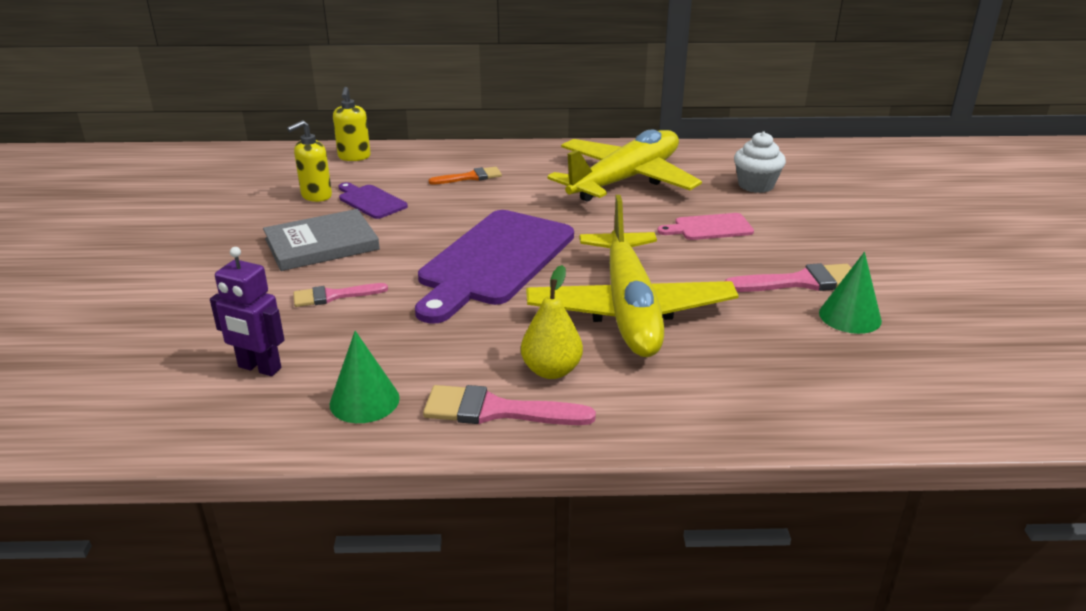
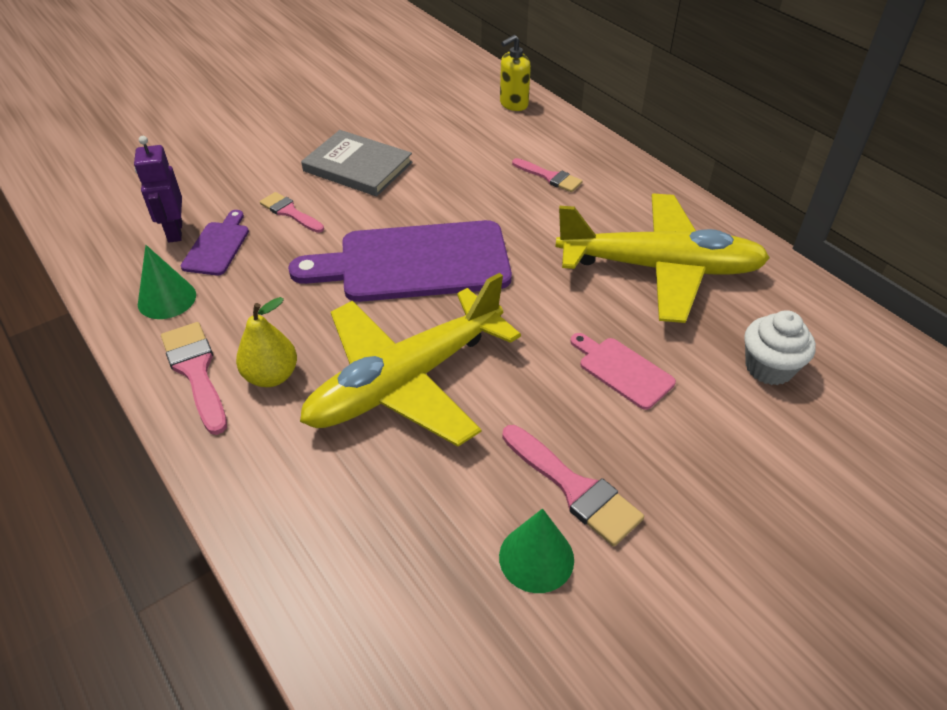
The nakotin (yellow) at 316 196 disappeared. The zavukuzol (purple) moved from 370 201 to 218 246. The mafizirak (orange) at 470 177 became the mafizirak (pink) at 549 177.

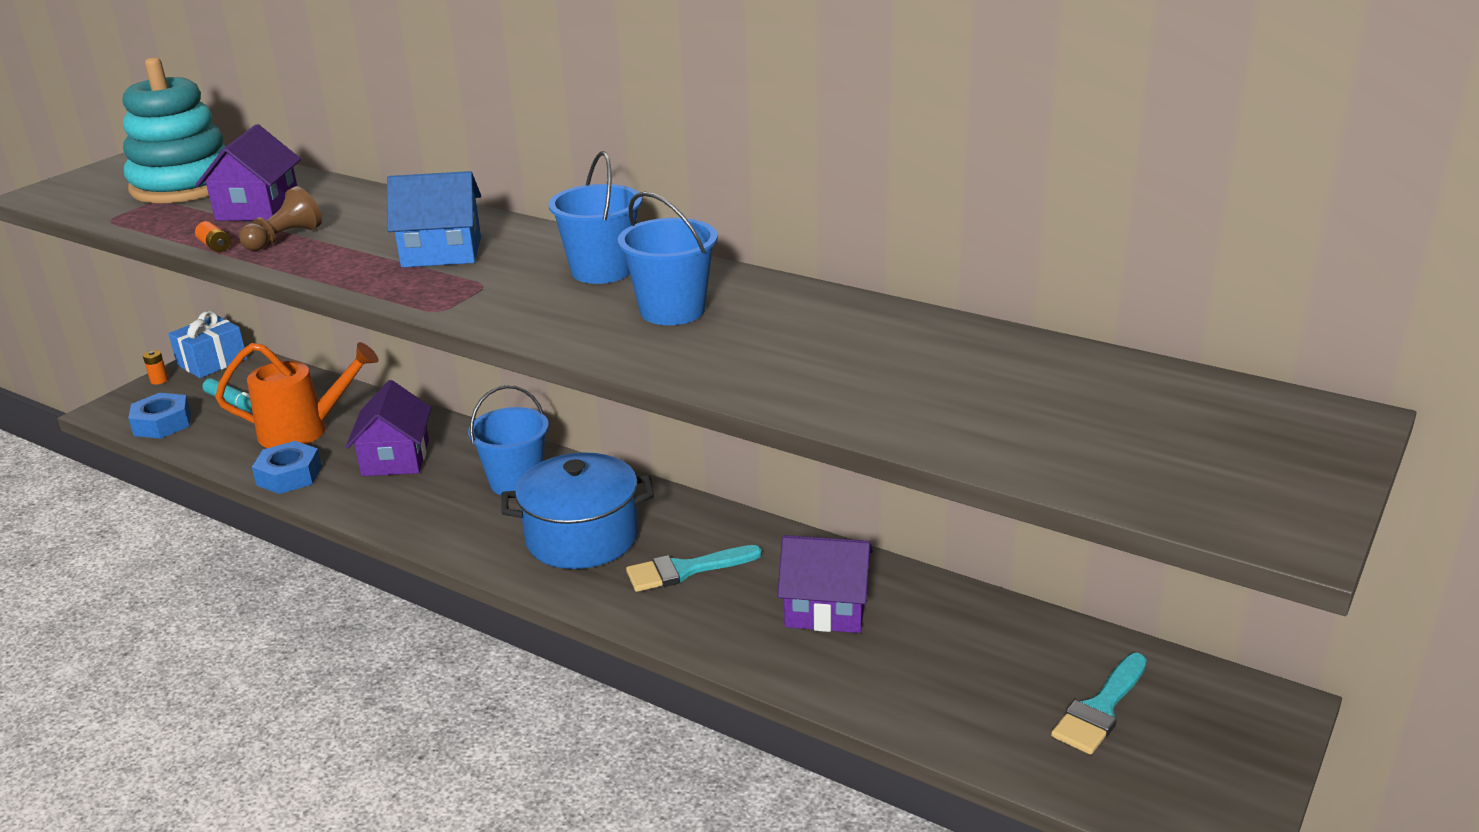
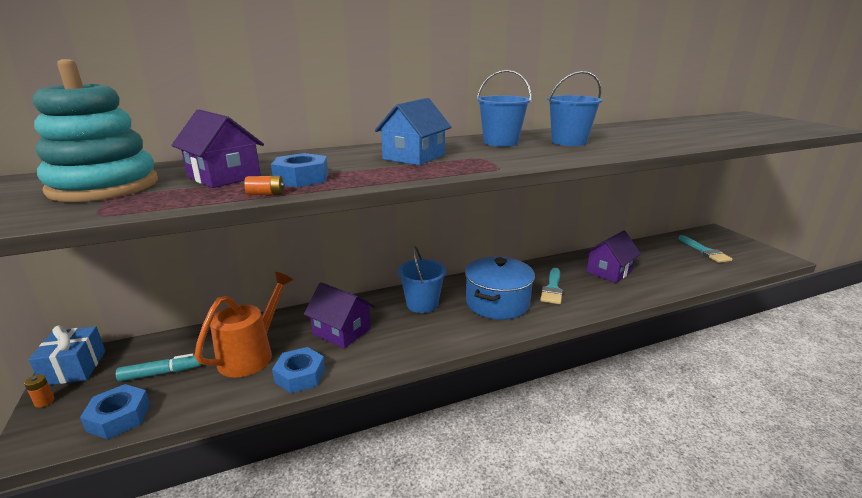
The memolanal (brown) at 284 238 was replaced by the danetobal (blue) at 302 178.

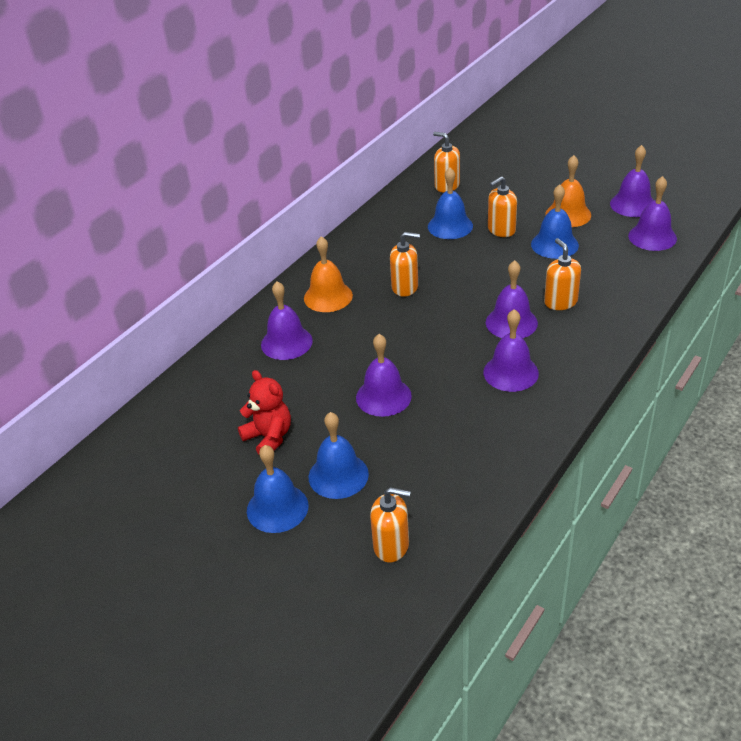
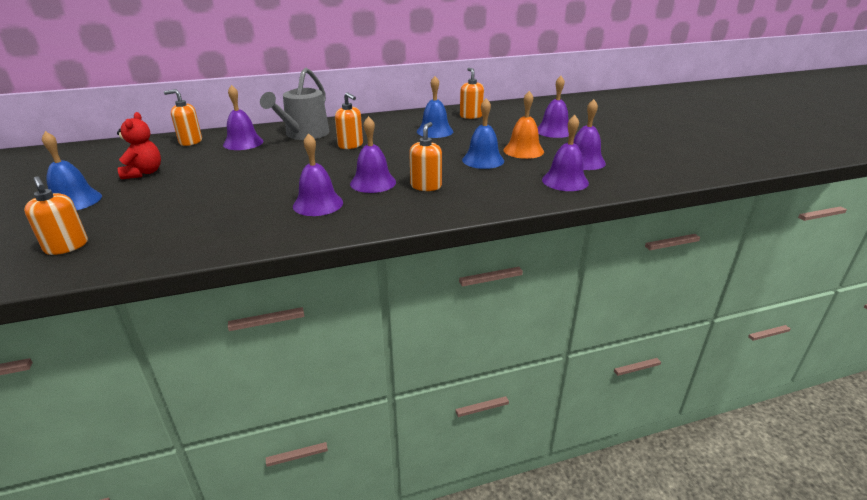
The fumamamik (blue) at 338 475 disappeared. The fumamamik (purple) moved from 383 396 to 554 131. The nakotin (orange) moved from 501 230 to 190 141. The fumamamik (orange) at 328 296 was replaced by the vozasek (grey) at 304 134.

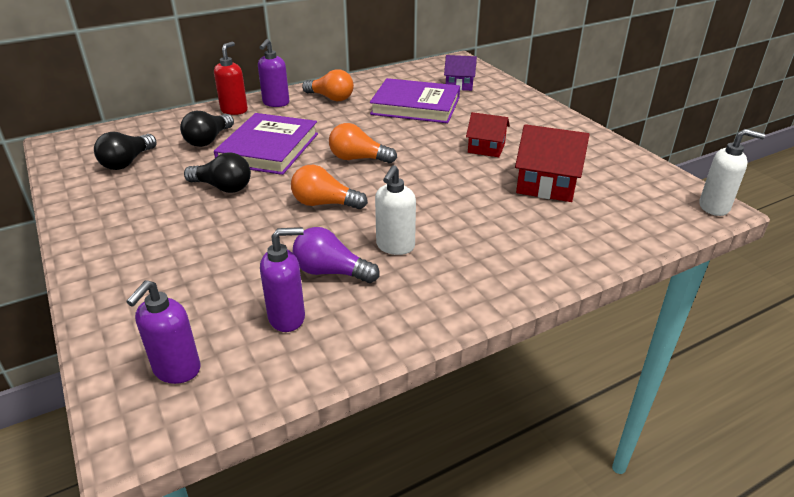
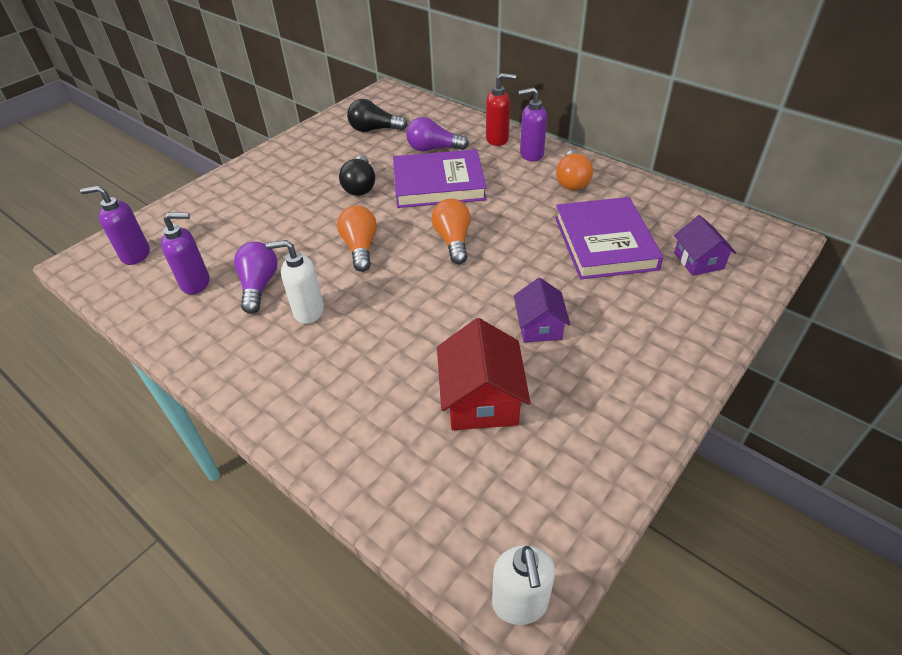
The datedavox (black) at 209 140 became the datedavox (purple) at 433 149. The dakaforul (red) at 486 148 became the dakaforul (purple) at 539 326. The nakotin (purple) at 287 318 turned 60 degrees counterclockwise.

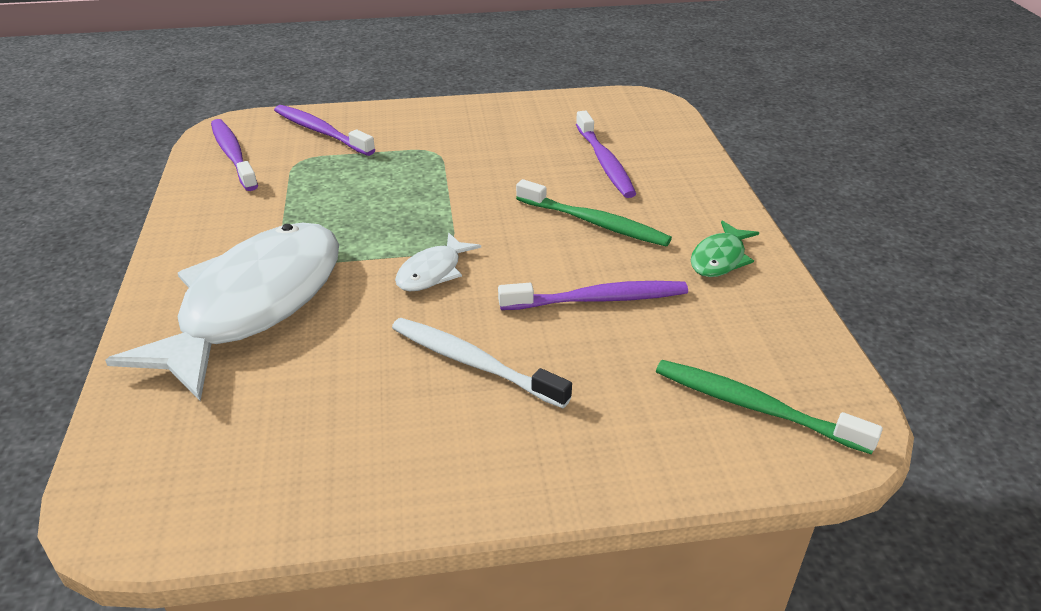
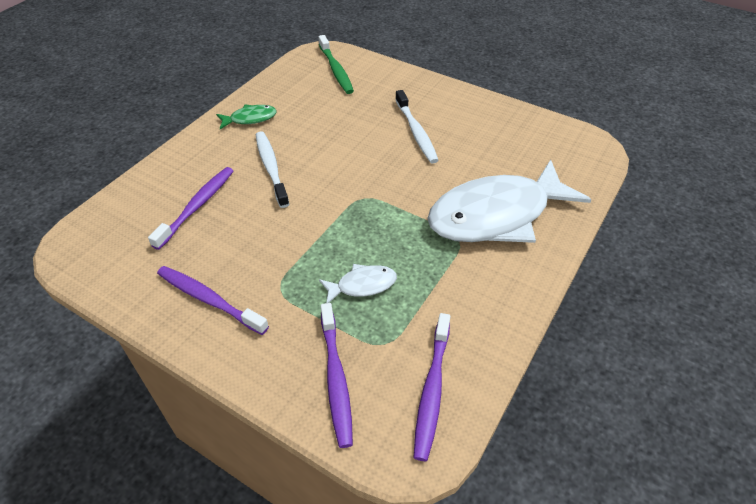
The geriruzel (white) moved from 433 272 to 362 285. The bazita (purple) moved from 598 299 to 209 300. The bazita (green) at 594 222 became the bazita (white) at 271 168.

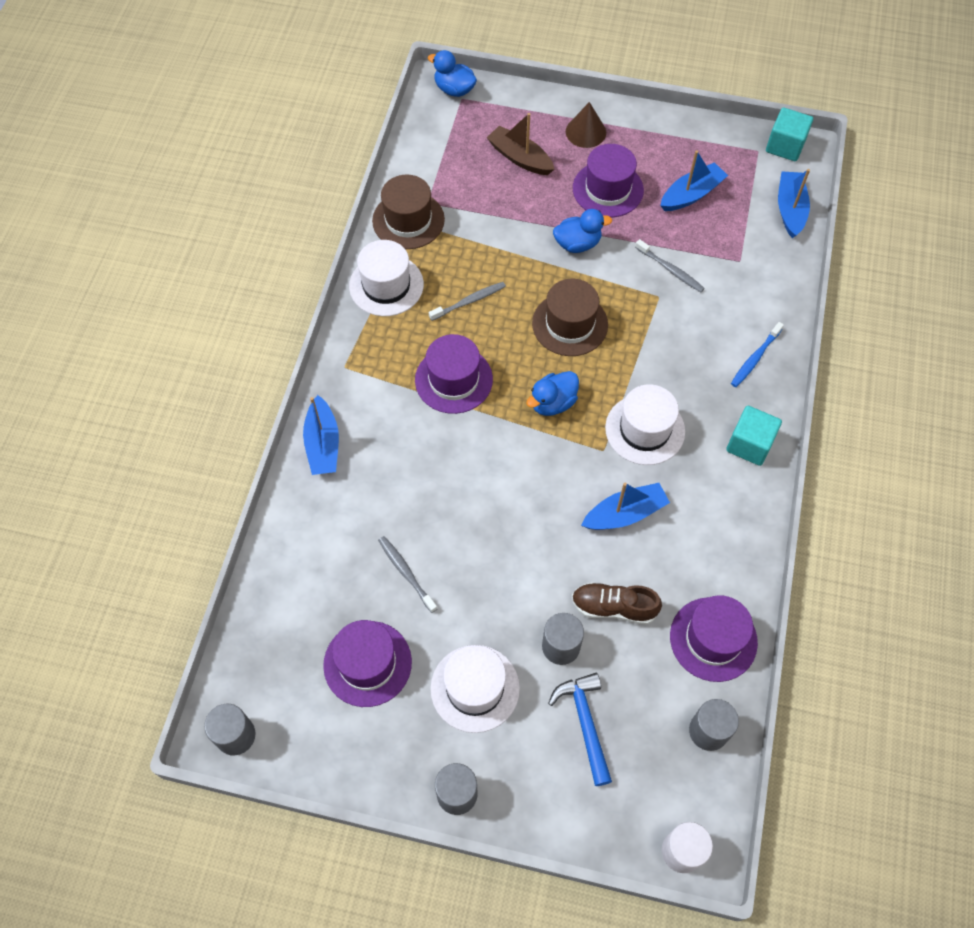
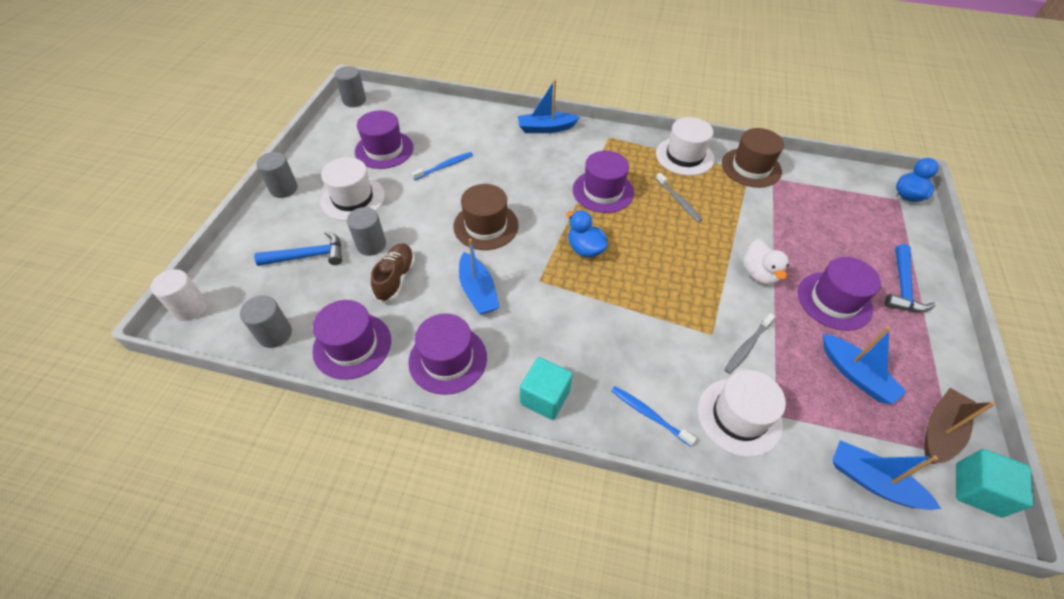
The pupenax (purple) at 448 359 appeared. The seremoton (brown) moved from 520 158 to 940 431. The pupenax (brown) moved from 570 324 to 486 226. The pupenax (white) moved from 645 429 to 739 416. The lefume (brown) at 585 132 was replaced by the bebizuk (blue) at 902 287. The bazita (grey) at 406 573 became the bazita (blue) at 444 166. The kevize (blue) at 577 244 became the kevize (white) at 759 274. The seremoton (blue) at 790 209 turned 150 degrees counterclockwise.

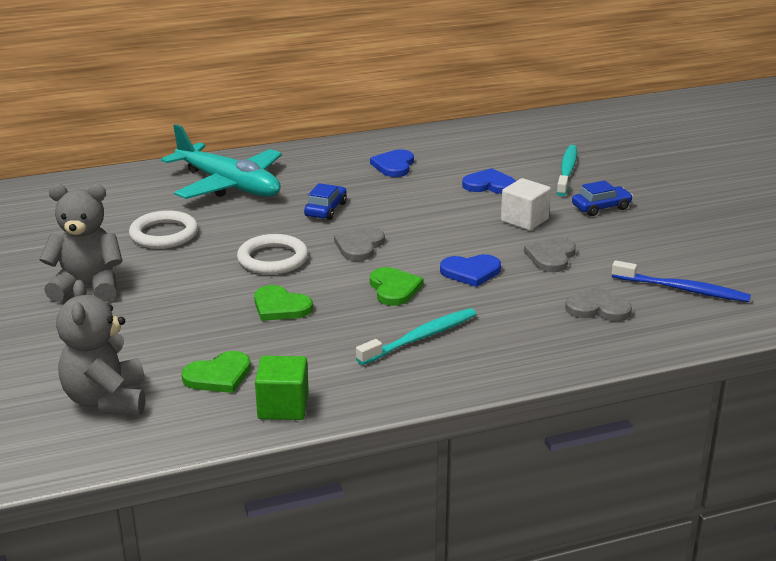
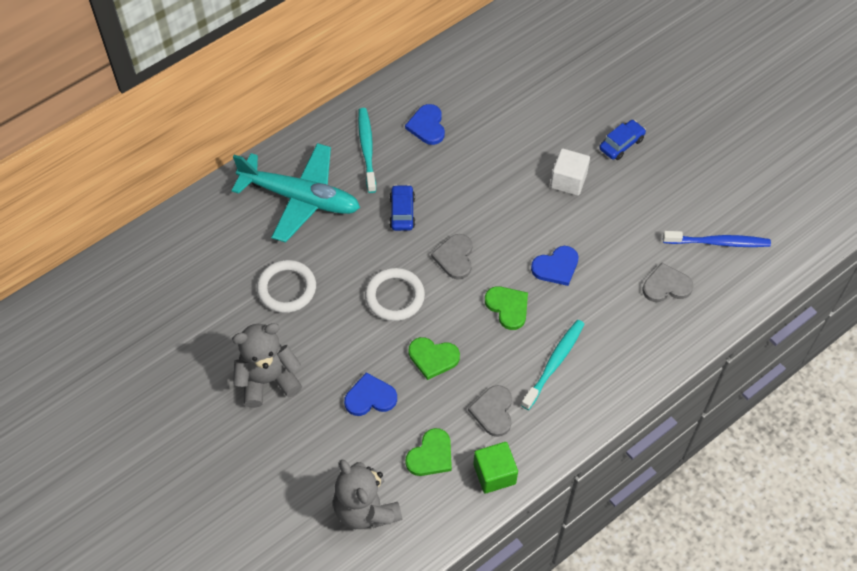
The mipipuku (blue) moved from 489 185 to 370 397. The mipipuku (grey) moved from 551 257 to 493 411. The bazita (turquoise) moved from 567 171 to 367 149.

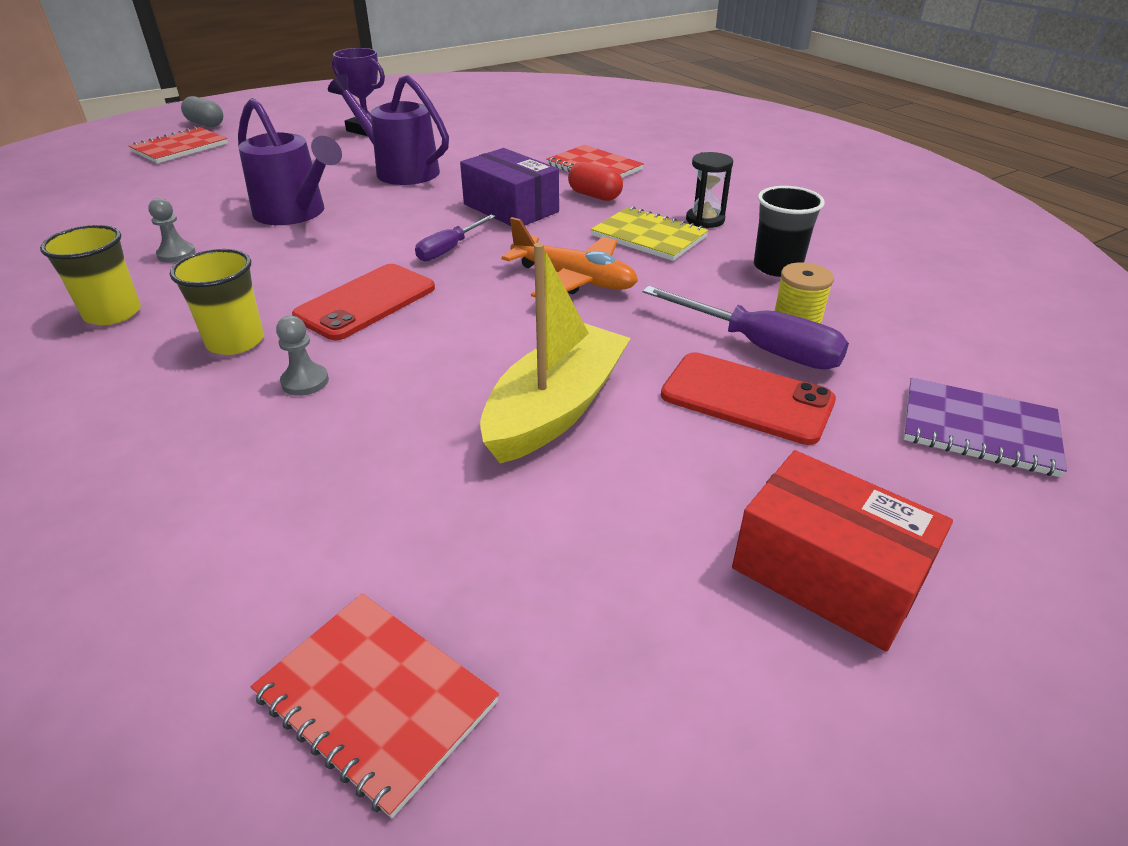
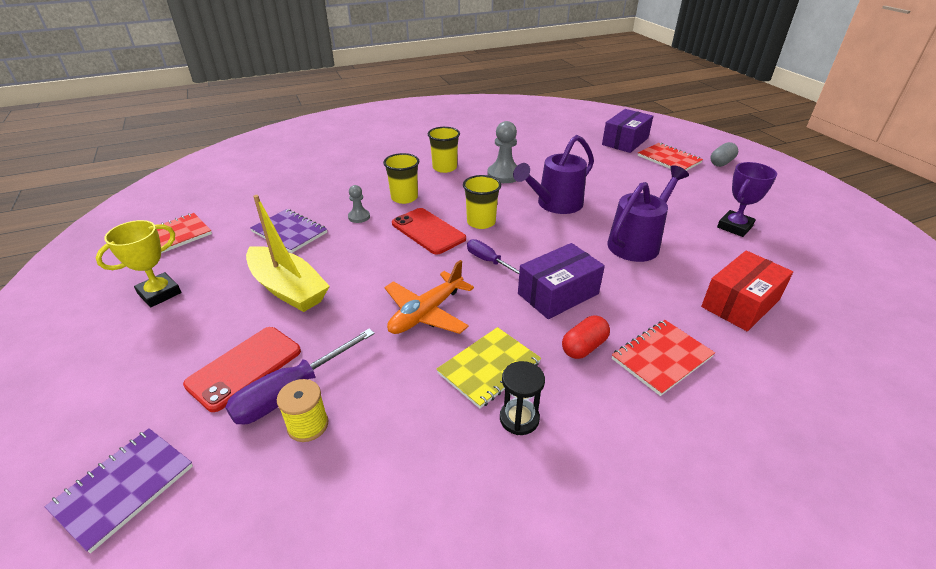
The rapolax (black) at 777 267 disappeared. The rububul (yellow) at 159 293 appeared. The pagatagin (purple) at 289 232 appeared. The rapolax (yellow) at 481 222 appeared. The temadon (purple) at 625 141 appeared. The temadon (red) moved from 827 573 to 740 303. The memolanal (grey) at 176 254 changed to 1.78 times the size.

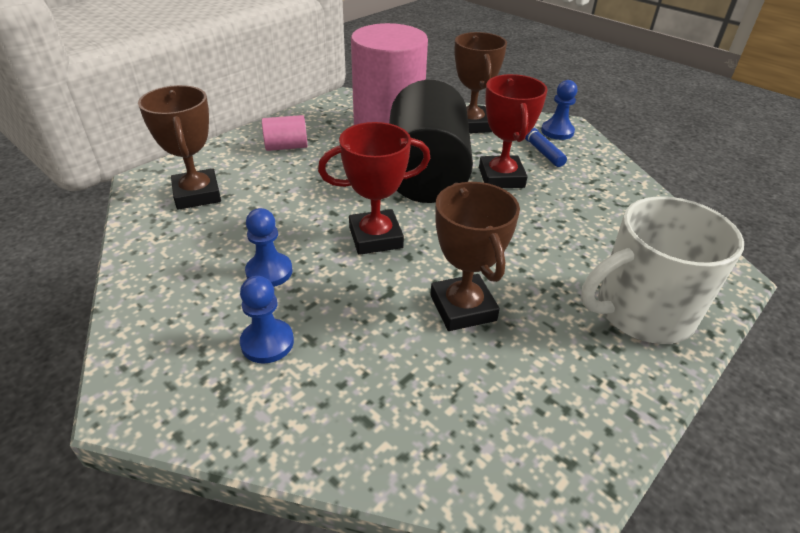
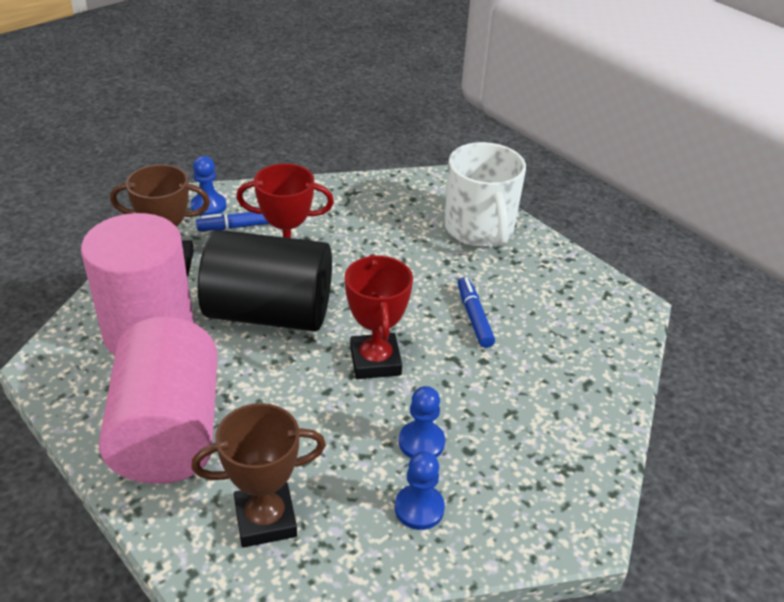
The memolanal (blue) moved from 267 342 to 419 508. The rububul (brown) at 463 308 was replaced by the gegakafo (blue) at 474 317. The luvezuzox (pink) at 286 147 changed to 2.35 times the size.

